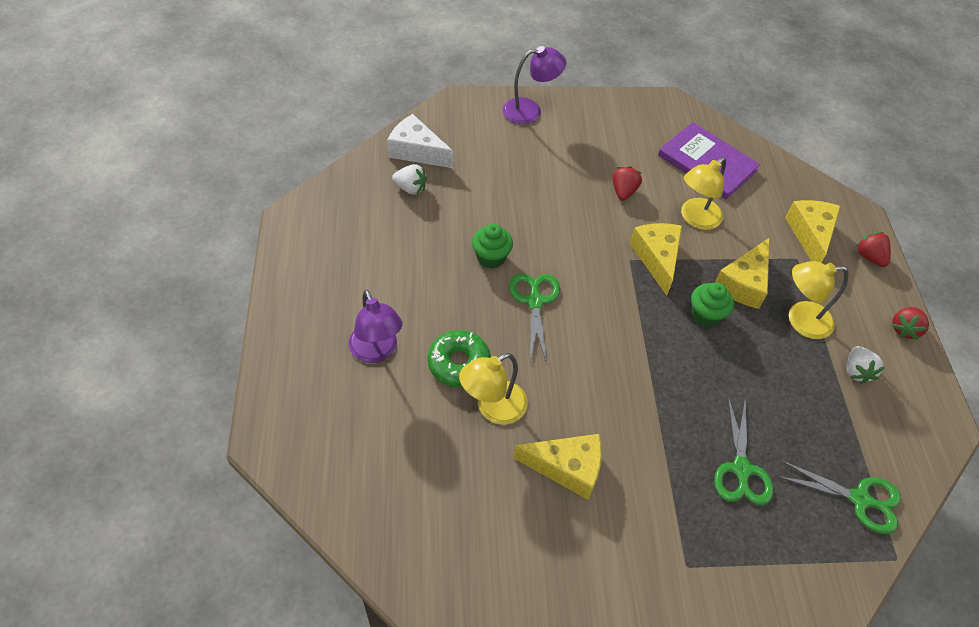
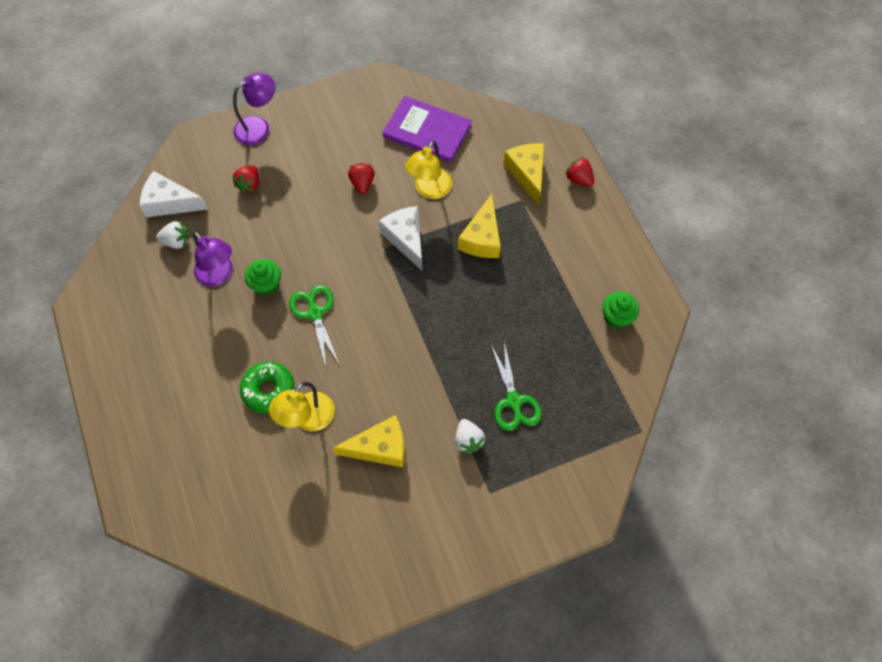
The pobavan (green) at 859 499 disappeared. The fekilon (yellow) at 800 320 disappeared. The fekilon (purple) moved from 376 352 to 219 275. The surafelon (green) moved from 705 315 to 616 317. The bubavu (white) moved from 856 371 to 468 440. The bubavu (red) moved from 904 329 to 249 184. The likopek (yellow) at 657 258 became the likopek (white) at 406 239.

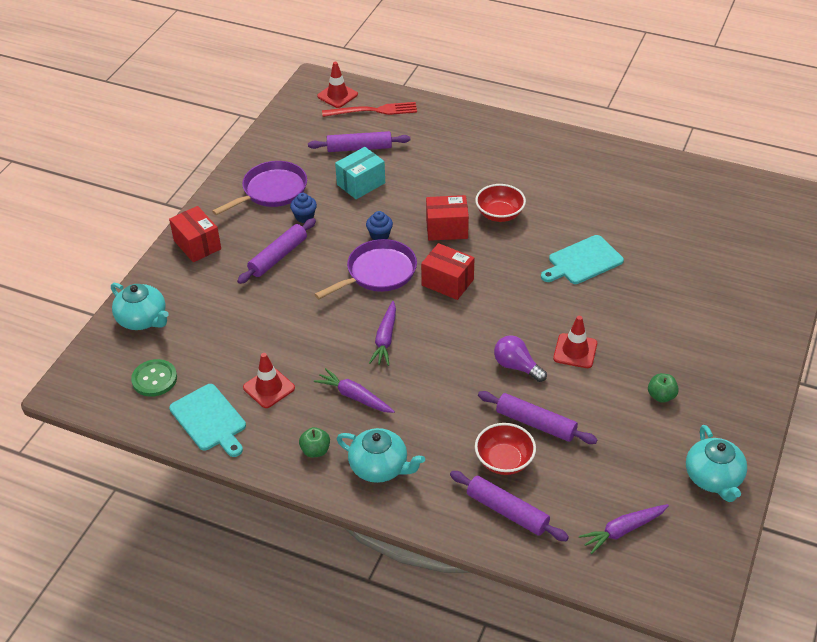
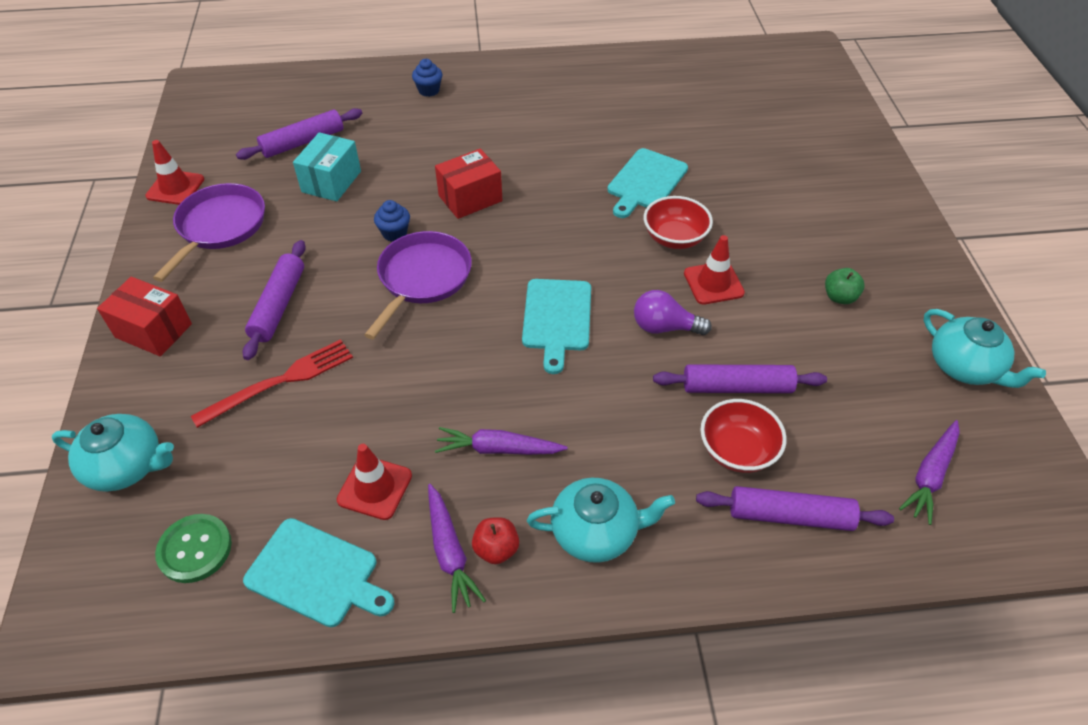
The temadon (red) at 447 282 disappeared. The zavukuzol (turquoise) at 557 319 appeared. The surafelon (blue) moved from 304 217 to 429 90. The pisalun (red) moved from 337 95 to 175 188. The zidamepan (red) moved from 373 111 to 280 382. The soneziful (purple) moved from 385 339 to 450 552. The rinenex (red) moved from 499 214 to 674 238. The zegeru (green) at 315 450 became the zegeru (red) at 496 549.

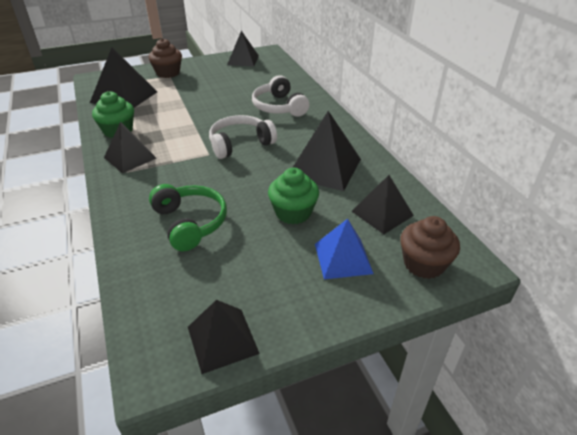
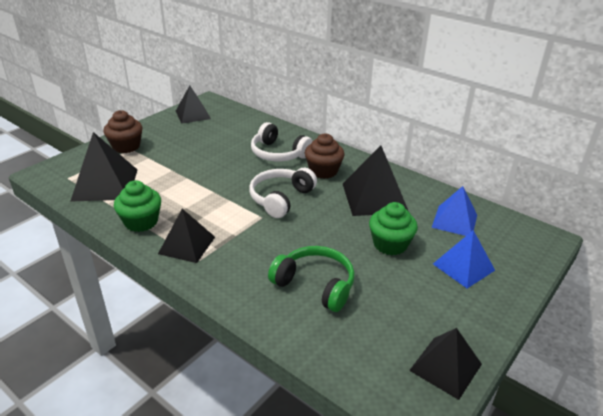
The surafelon (brown) moved from 424 264 to 323 171. The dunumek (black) at 382 213 became the dunumek (blue) at 454 221.

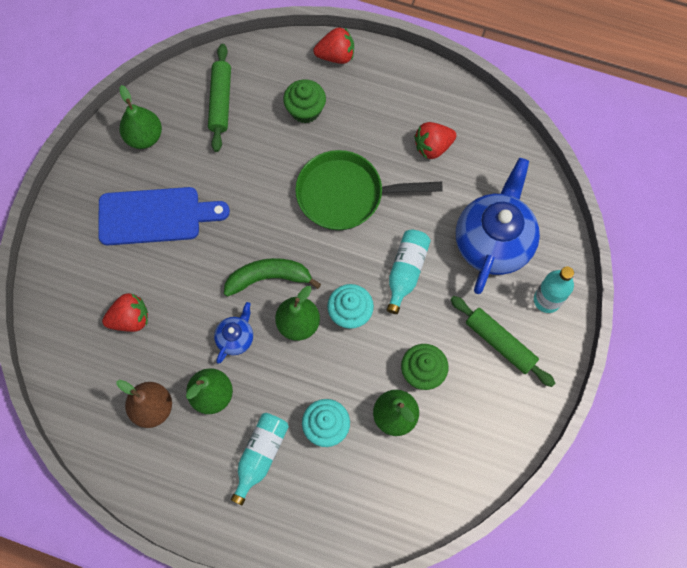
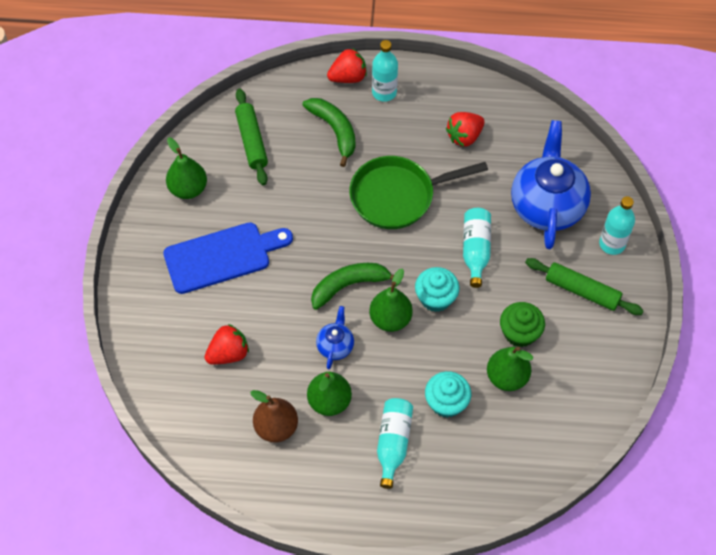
The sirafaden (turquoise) at 384 92 appeared. The surafelon (green) at 305 110 was replaced by the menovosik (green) at 335 131.

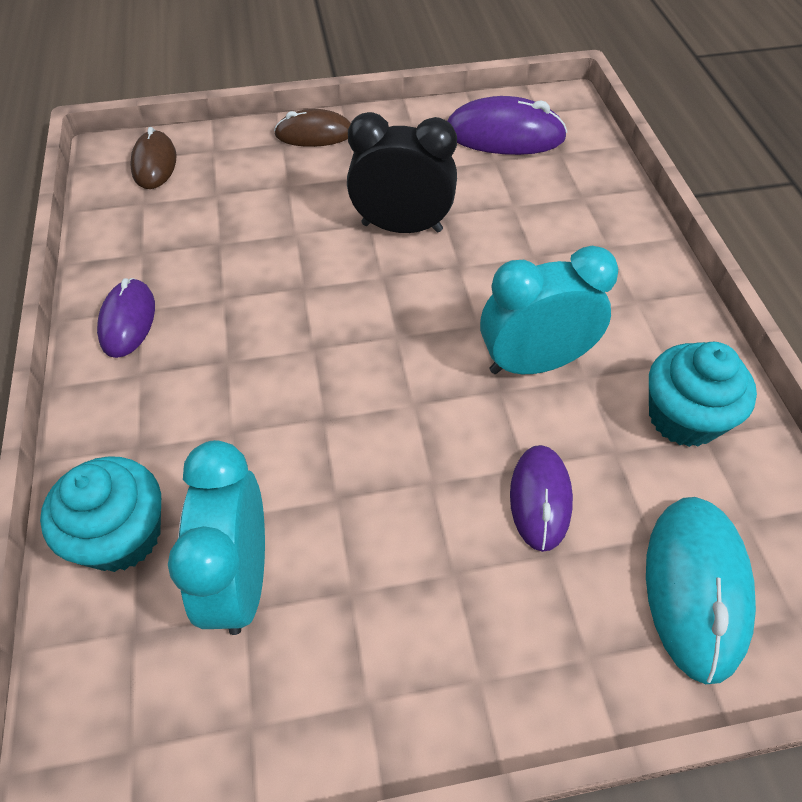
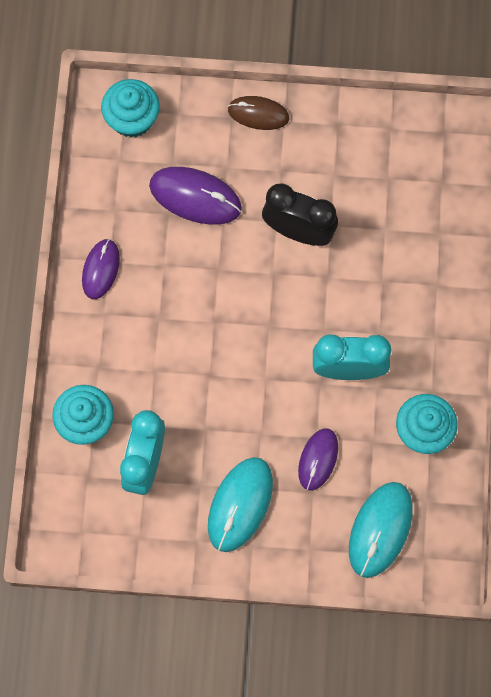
The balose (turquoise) at 240 504 appeared. The balose (purple) moved from 504 135 to 195 197. The balose (brown) at 154 164 was replaced by the surafelon (turquoise) at 132 119.

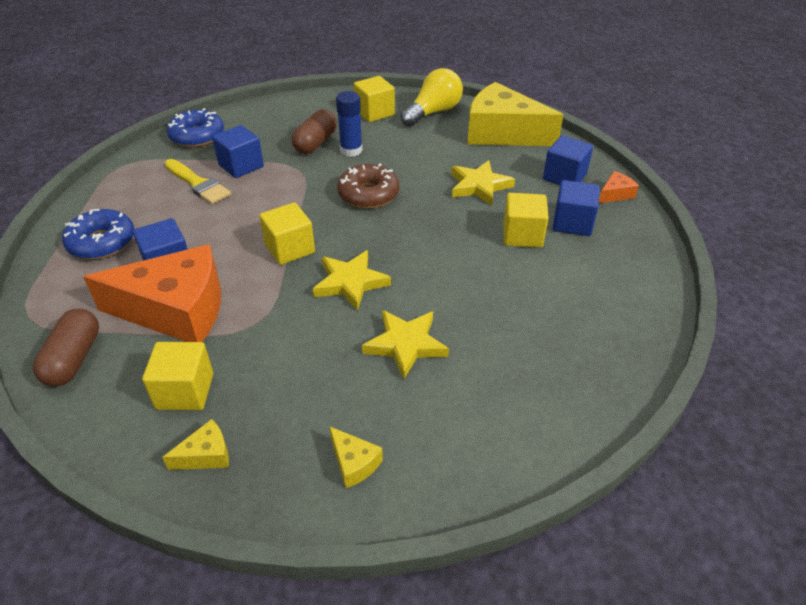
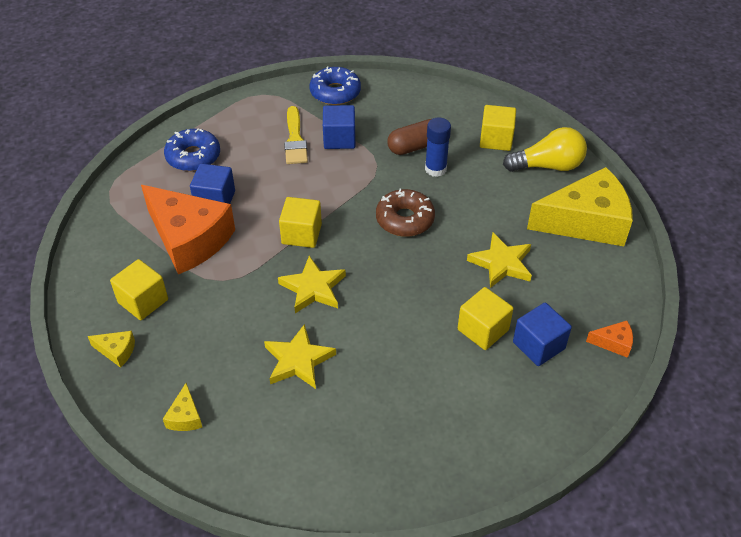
The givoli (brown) at 74 359 disappeared. The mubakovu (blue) at 564 177 disappeared. The likopek (yellow) at 502 133 turned 105 degrees clockwise.

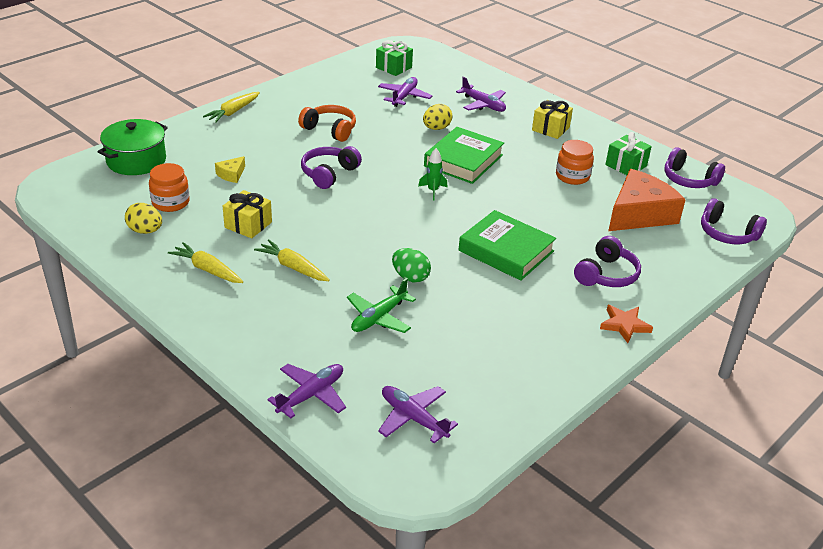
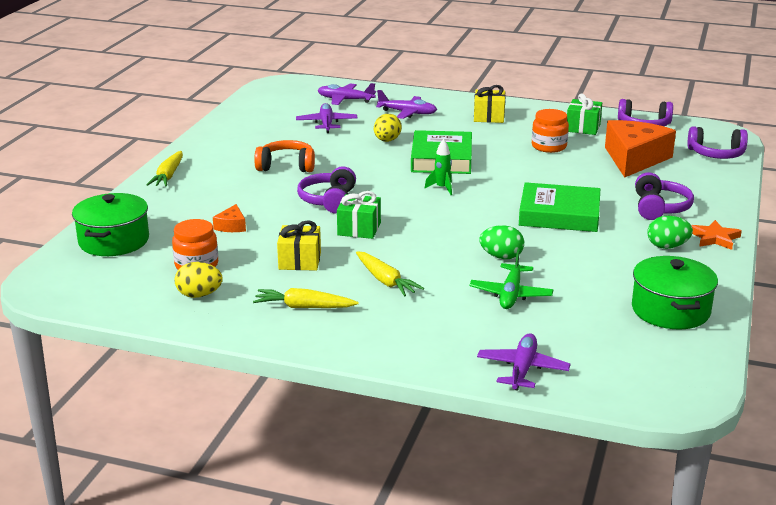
The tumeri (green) at 670 310 appeared. The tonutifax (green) at 667 246 appeared. The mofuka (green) moved from 394 67 to 359 229. The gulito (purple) moved from 413 418 to 345 100. The likopek (yellow) at 231 174 became the likopek (orange) at 231 226. The soneziful (yellow) at 293 267 turned 135 degrees counterclockwise.

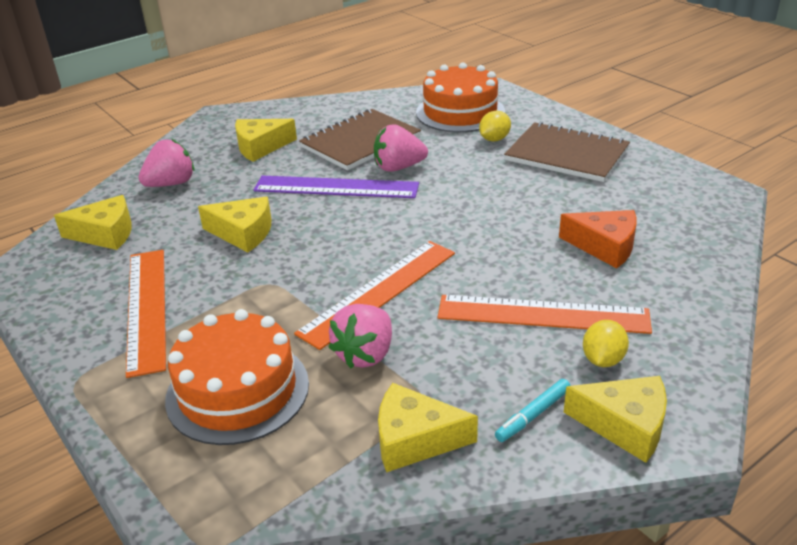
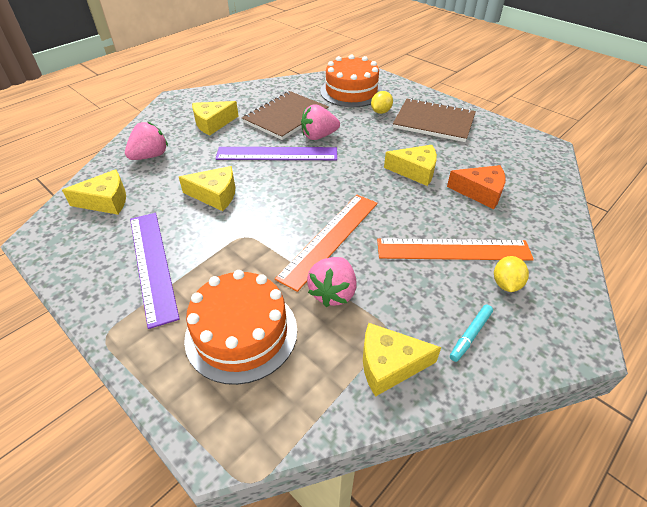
The likopek (yellow) moved from 625 425 to 415 171. The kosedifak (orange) at 146 308 became the kosedifak (purple) at 152 264.

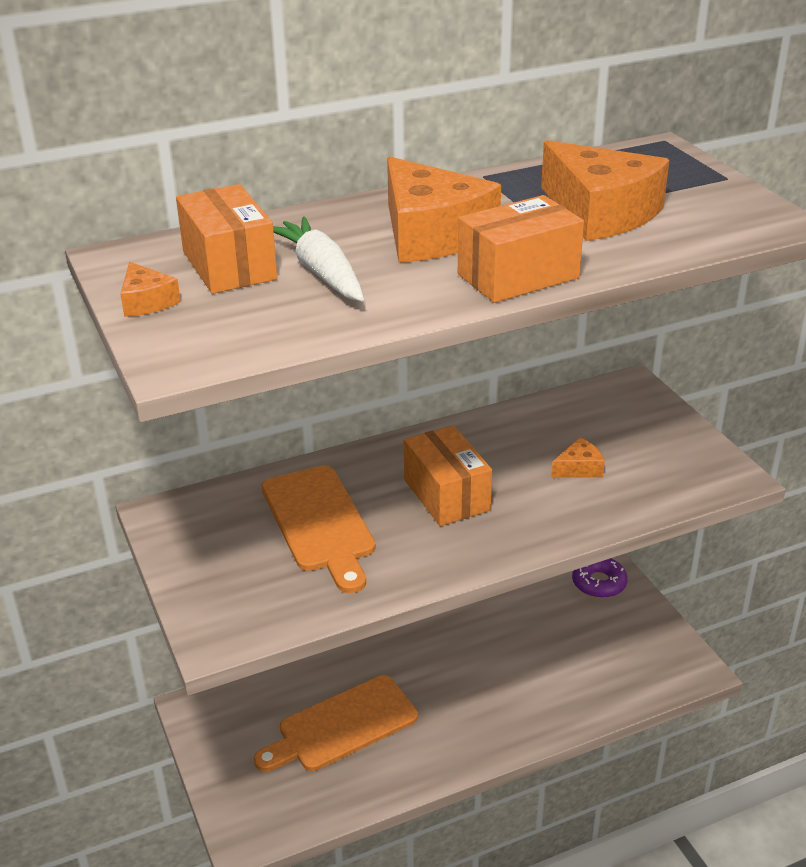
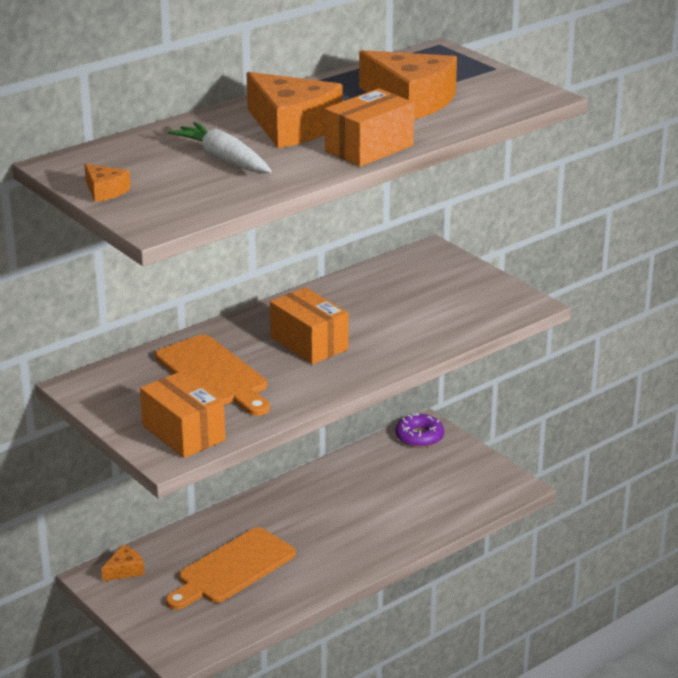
The temadon (orange) moved from 229 265 to 183 433. The likopek (orange) moved from 579 468 to 125 570.

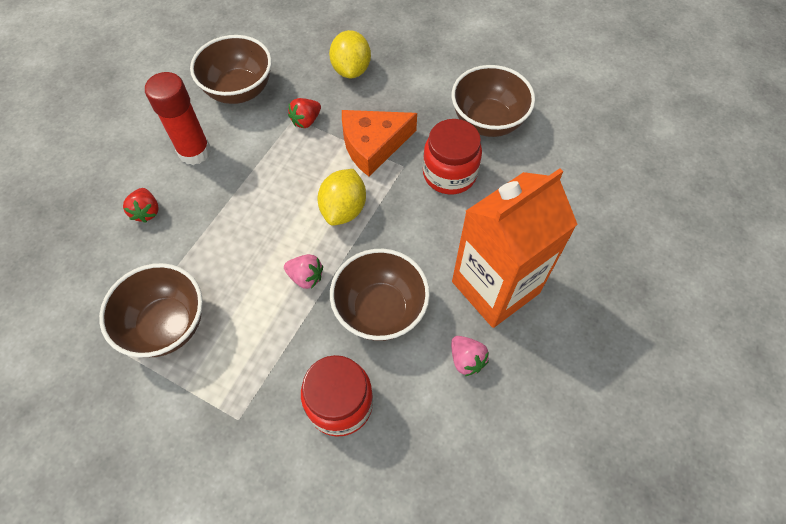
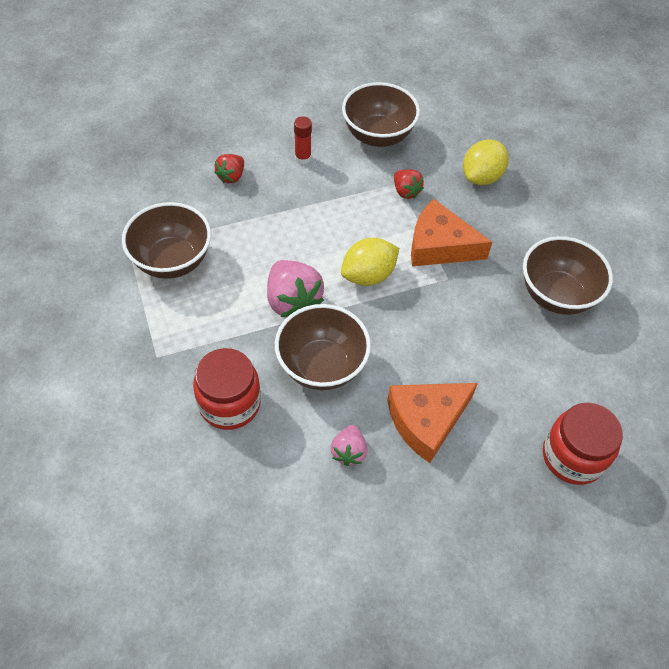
The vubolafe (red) moved from 449 174 to 572 456. The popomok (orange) at 495 287 was replaced by the likopek (orange) at 426 421. The bubavu (red) at 306 121 turned 120 degrees counterclockwise. The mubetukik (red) at 194 152 changed to 0.54 times the size. The bubavu (pink) at 306 277 changed to 1.76 times the size.

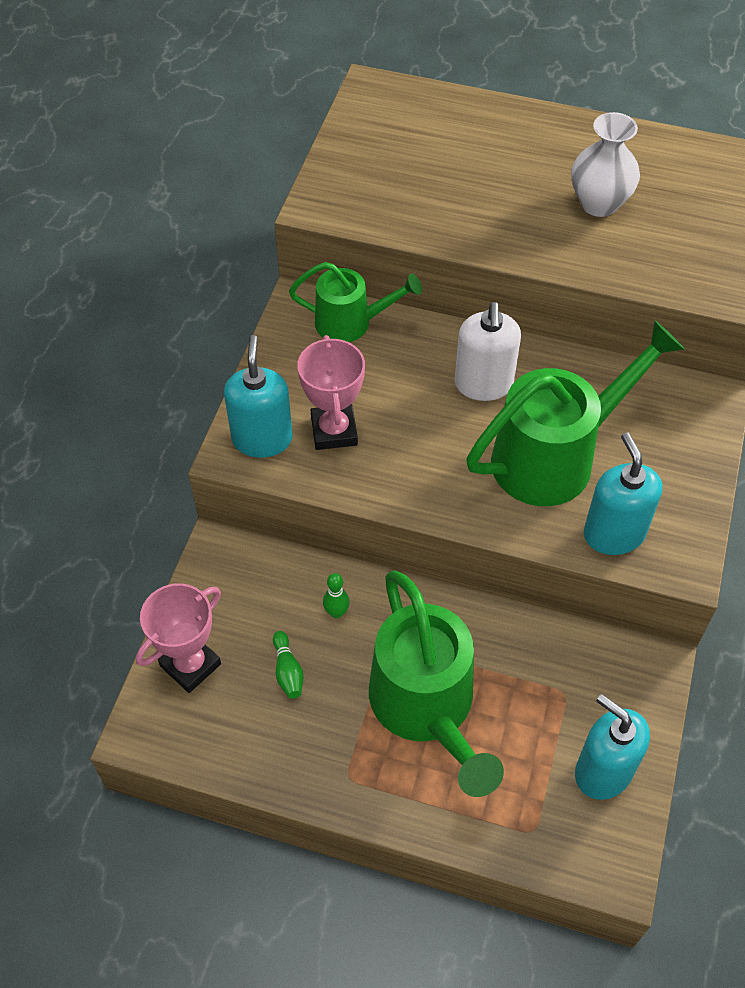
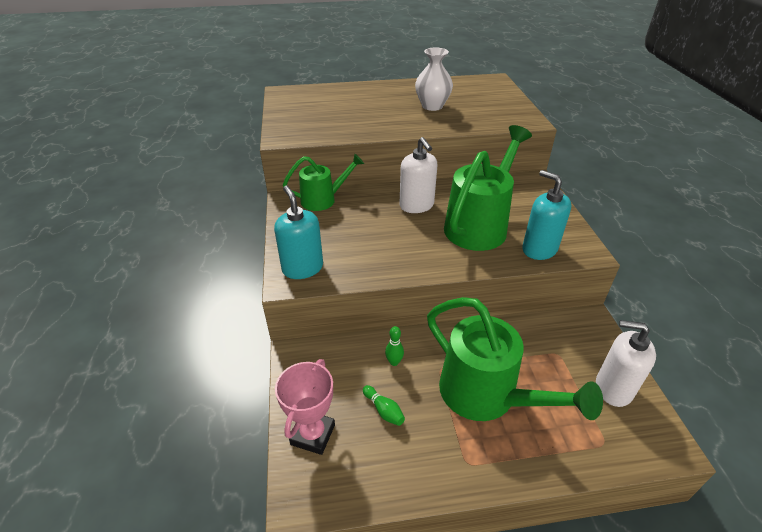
The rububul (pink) at 334 431 disappeared. The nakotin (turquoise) at 603 771 became the nakotin (white) at 613 388.

